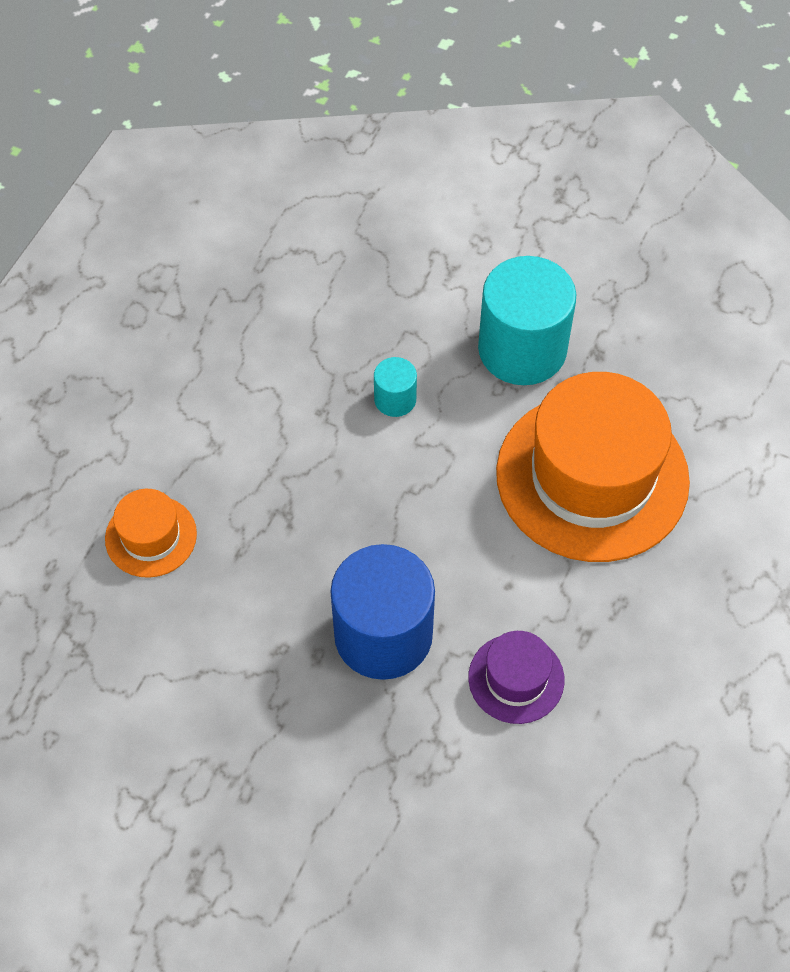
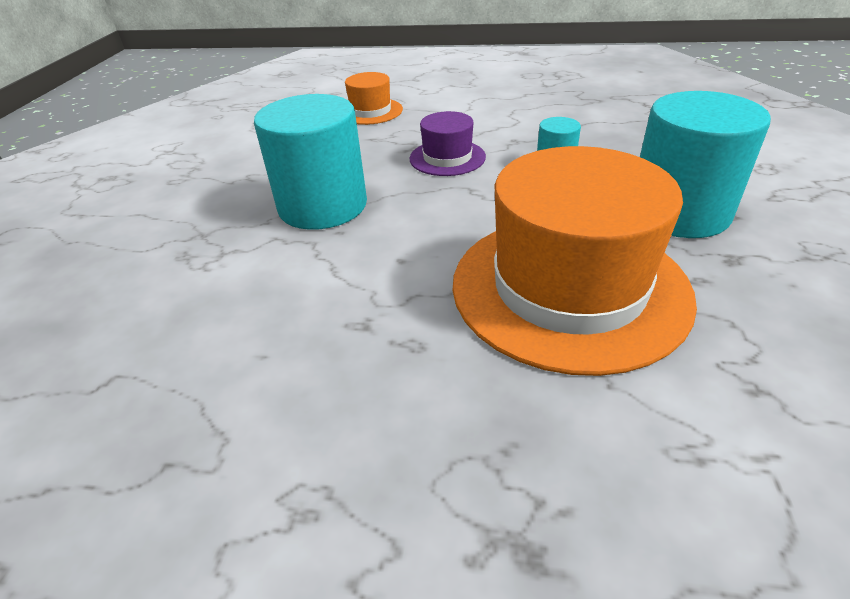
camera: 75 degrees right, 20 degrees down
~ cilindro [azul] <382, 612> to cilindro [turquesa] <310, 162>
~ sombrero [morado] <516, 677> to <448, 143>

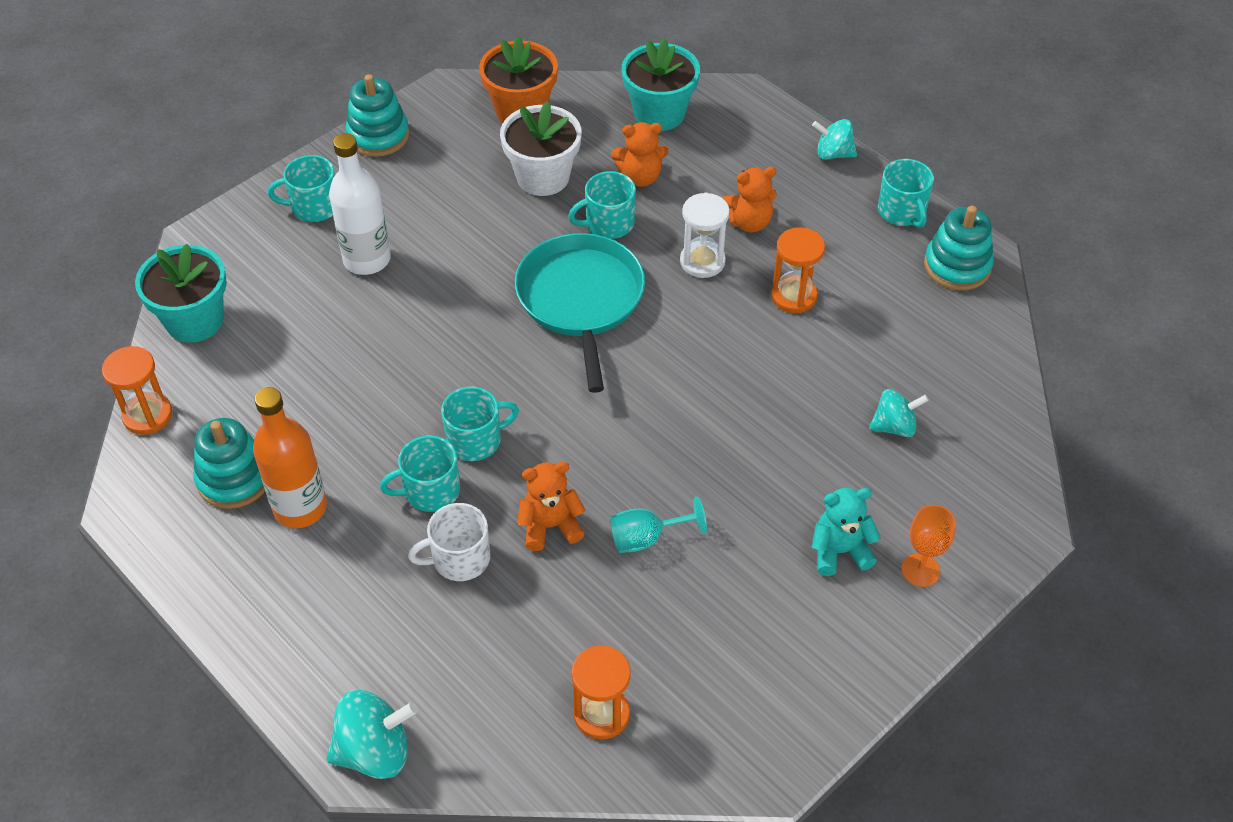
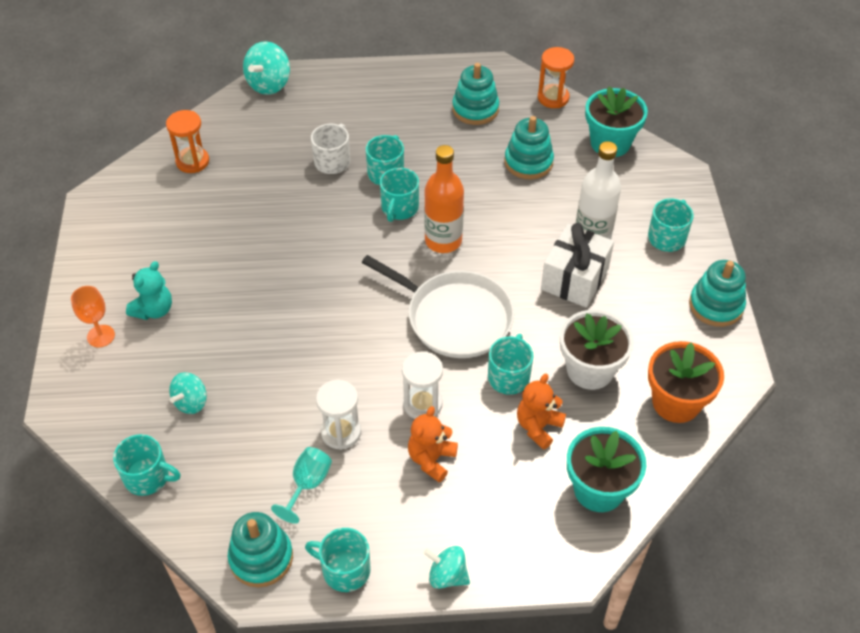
camera: 130 degrees right, 0 degrees up
~ peonza [turquesa] <834, 139> = <446, 567> 120 degrees counterclockwise
~ reloj de arena [naranja] <798, 270> to reloj de arena [blanco] <338, 415>
~ sartén [turquesa] <580, 313> to sartén [blanco] <438, 306>
~ botella [naranja] <290, 457> to <444, 199>
- osito [naranja] <551, 506>
~ copa [turquesa] <658, 525> to <301, 485>
+ juguete apilable [turquesa] <529, 147>
+ regalo [blanco] <577, 265>
+ taza [turquesa] <147, 465>

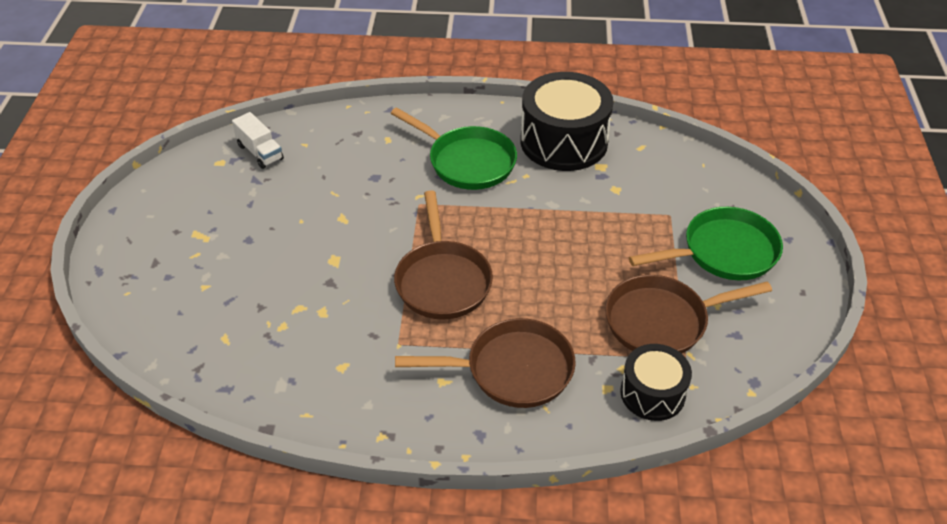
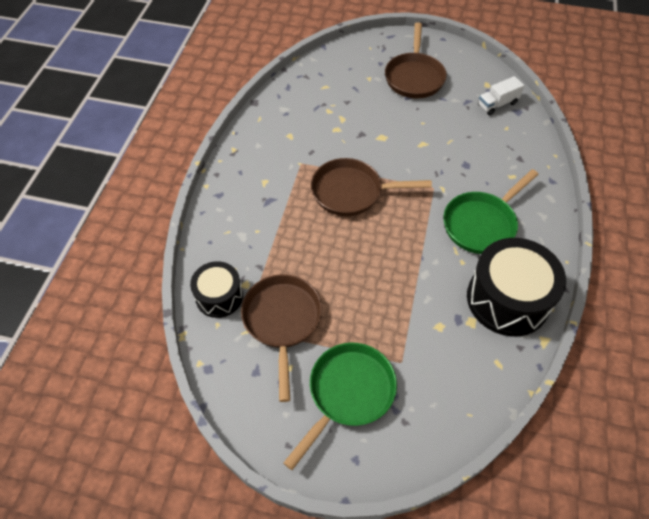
camera: 100 degrees right, 10 degrees up
~ sartén [verde] <706, 243> = <340, 406> 135 degrees counterclockwise
~ sartén [marrón] <485, 363> to <416, 60>

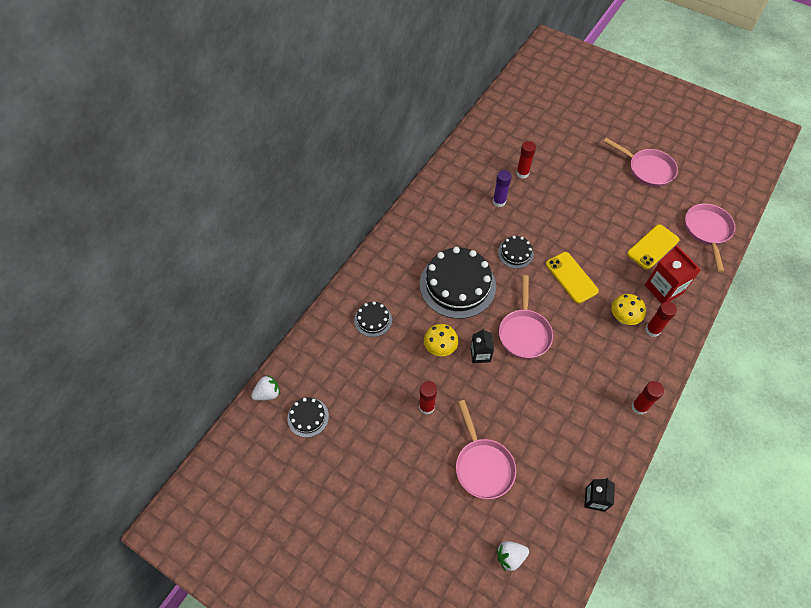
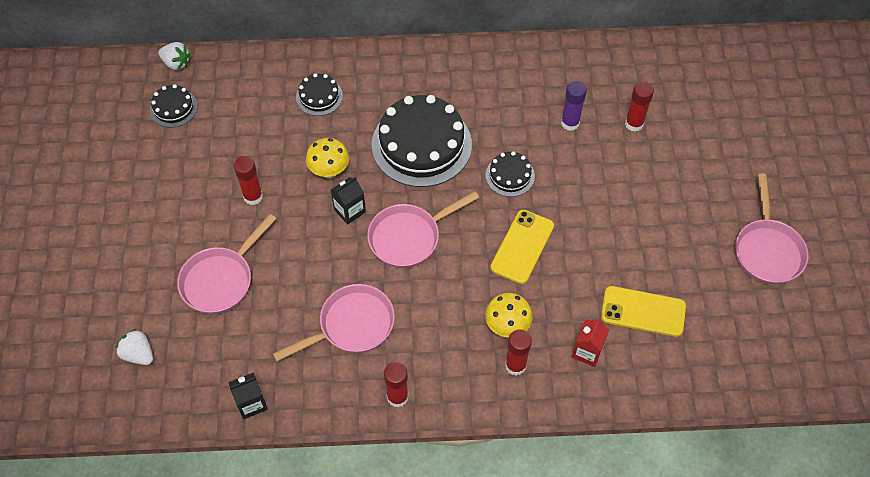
camera: 55 degrees right, 0 degrees up
~ sartén [rosa] <710, 238> to <334, 322>
~ cartón de leche [rojo] <673, 274> = <590, 342> x0.62

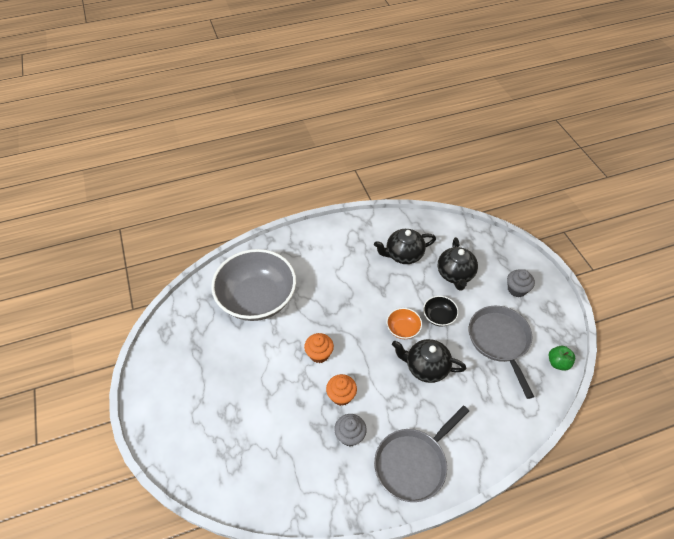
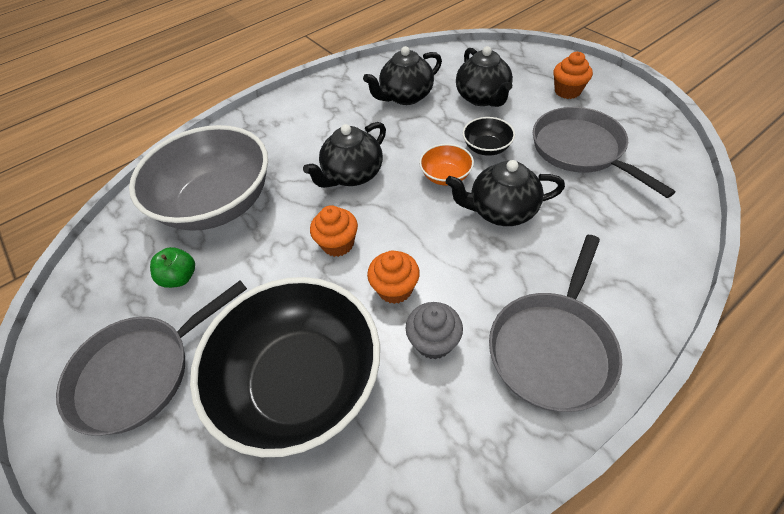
camera: 15 degrees left, 0 degrees up
~ magdalena [gris] <521, 283> to magdalena [naranja] <573, 75>
~ manzana [verde] <561, 358> to <172, 267>
+ tetera [negro] <344, 155>
+ cuenco [negro] <285, 367>
+ sartén [gris] <151, 358>

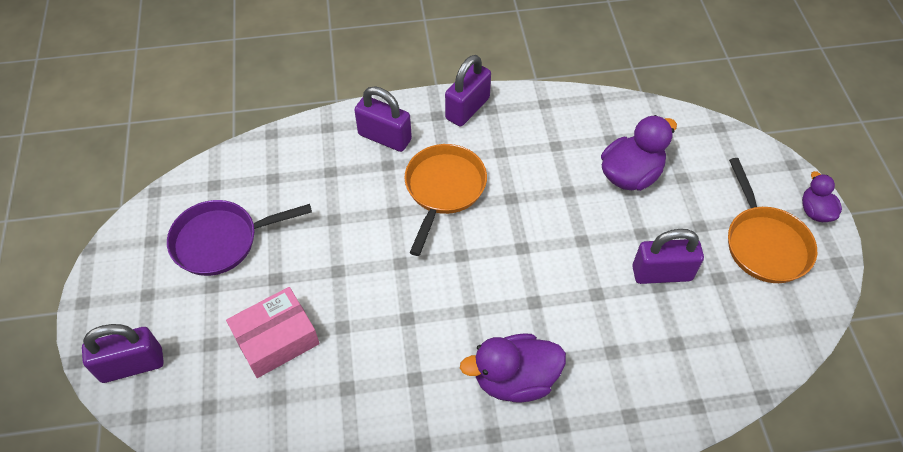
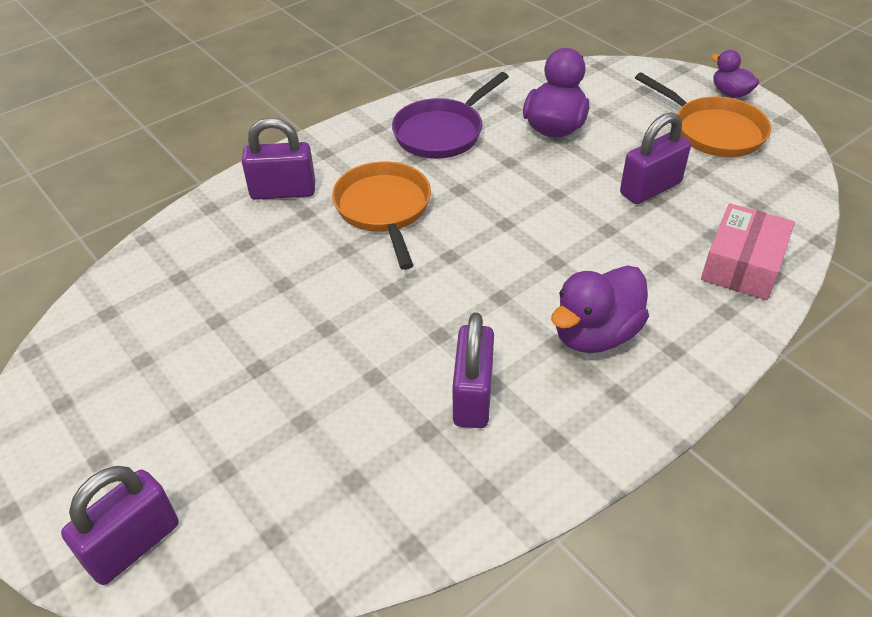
camera: 30 degrees left, 10 degrees down
~ candado [morado] <468, 91> to <473, 370>
~ sartén [morado] <239, 238> to <450, 115>
~ caja [rosa] <273, 332> to <748, 251>

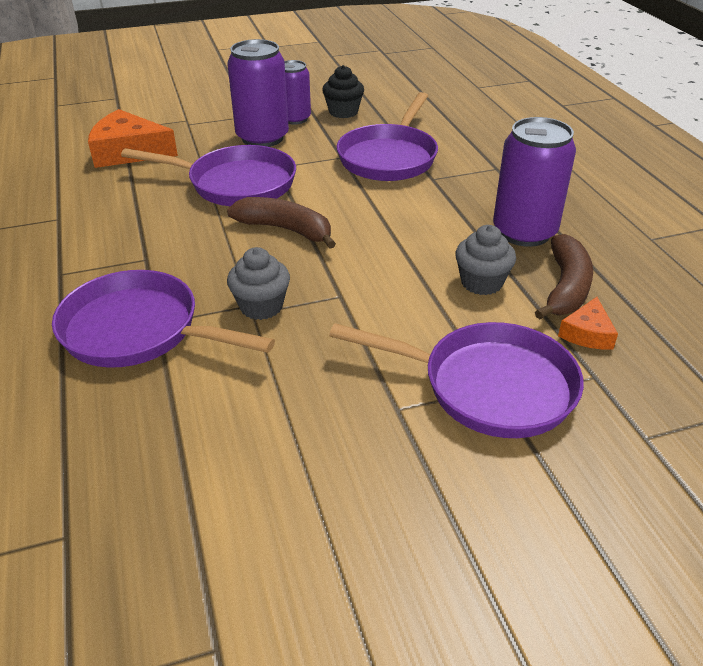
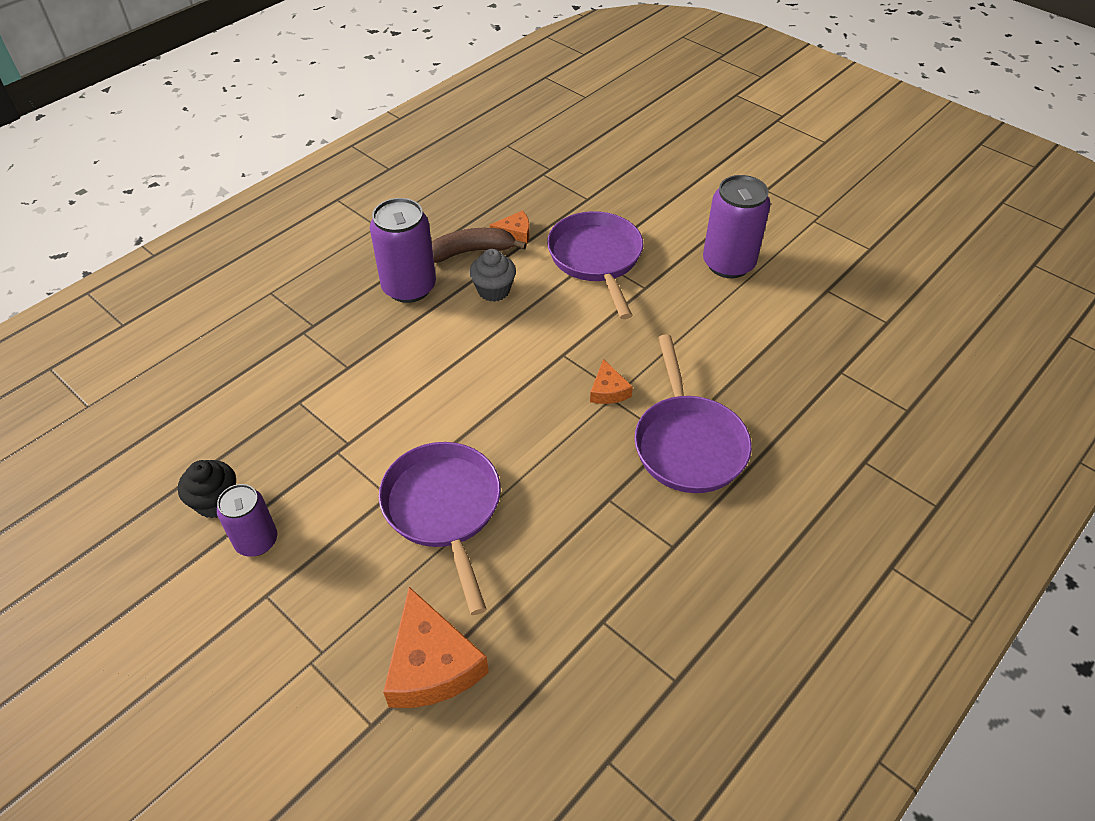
camera: 120 degrees left, 10 degrees up
~ lata [morado] <258, 93> to <737, 226>
- sartén [morado] <387, 136>
- plátano [marrón] <281, 223>
~ magdalena [gris] <258, 283> to queso [naranja] <611, 381>

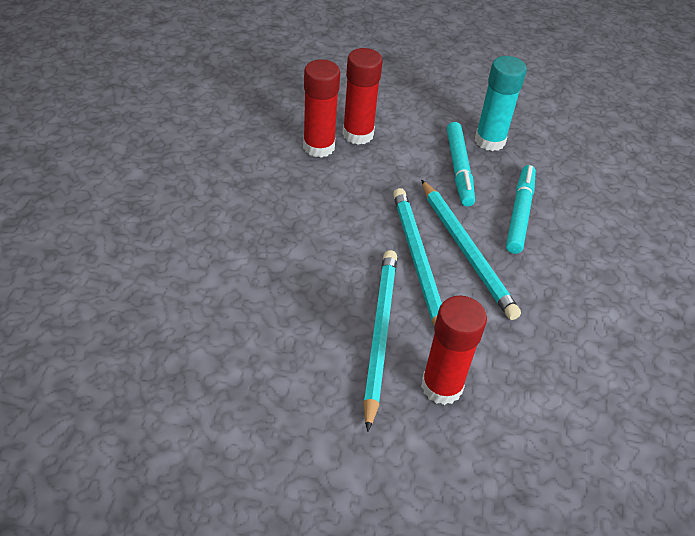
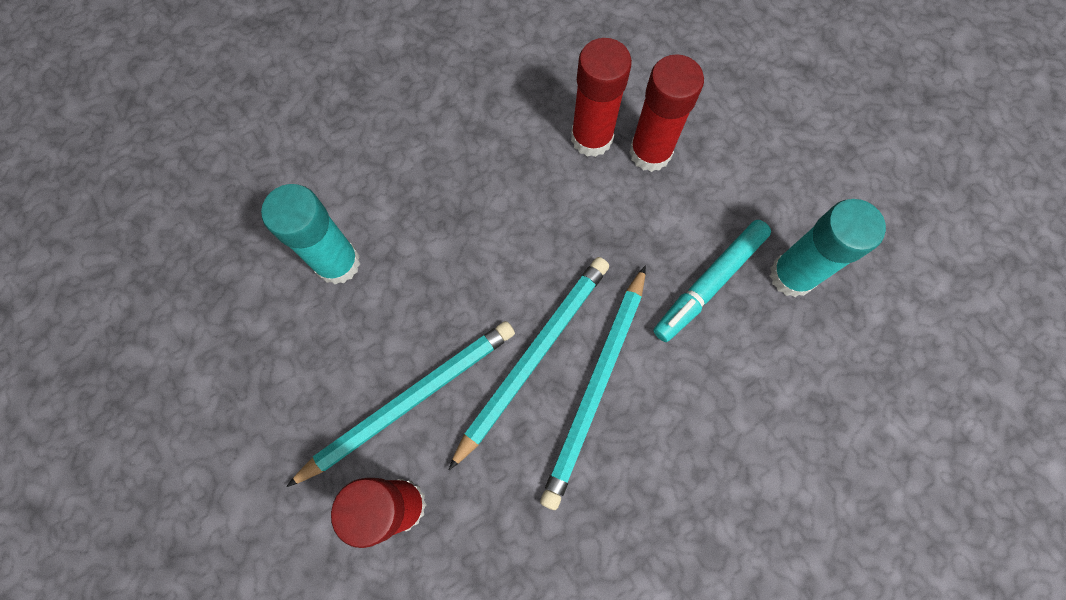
camera: 50 degrees right, 25 degrees up
- rotulador [turquesa] <521, 209>
+ barra de pegamento [turquesa] <310, 234>

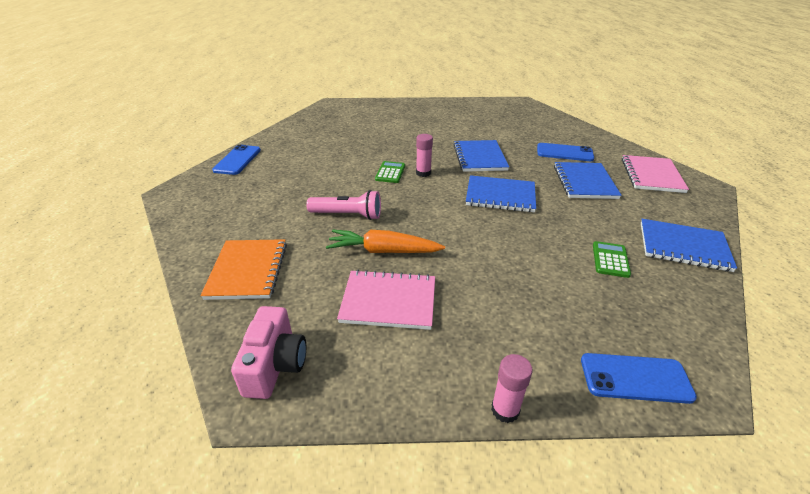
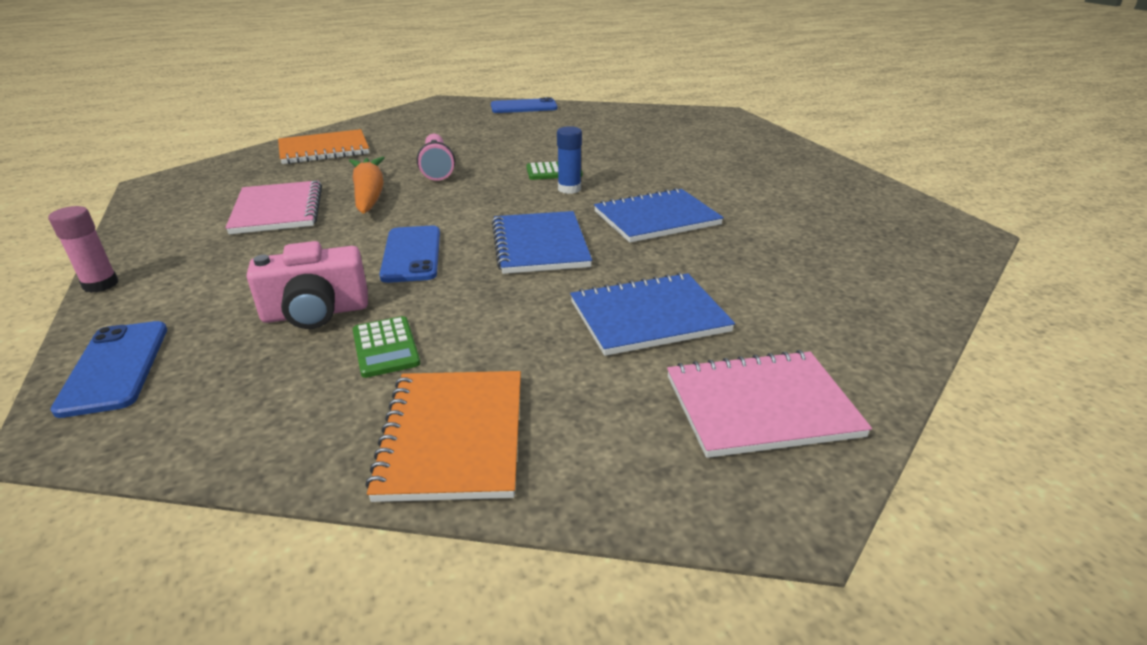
camera: 70 degrees right, 5 degrees down
~ barra de pegamento [rosa] <424, 155> to barra de pegamento [azul] <569, 160>
~ móvil [azul] <565, 152> to <409, 254>
~ cuaderno [azul] <689, 245> to cuaderno [naranja] <443, 436>
~ calculadora [verde] <612, 259> = <386, 347> 75 degrees clockwise
~ cámara [rosa] <268, 352> to <307, 285>

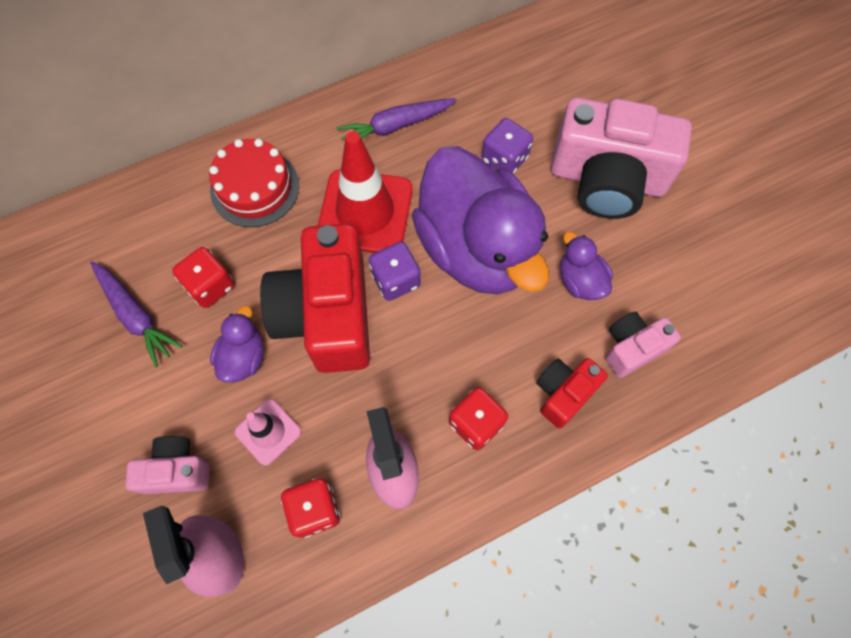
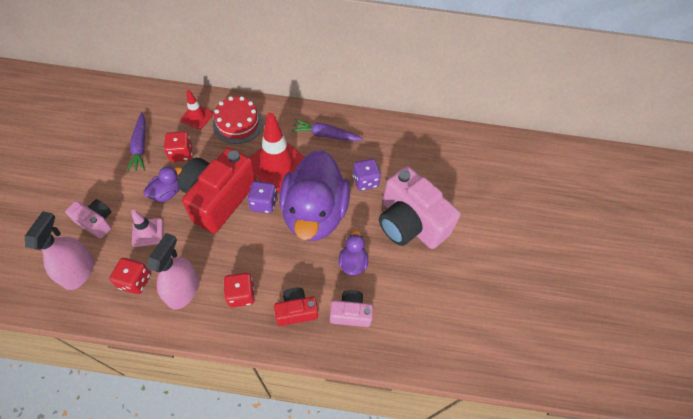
camera: 30 degrees right, 10 degrees down
+ cono de tráfico [rojo] <197, 109>

